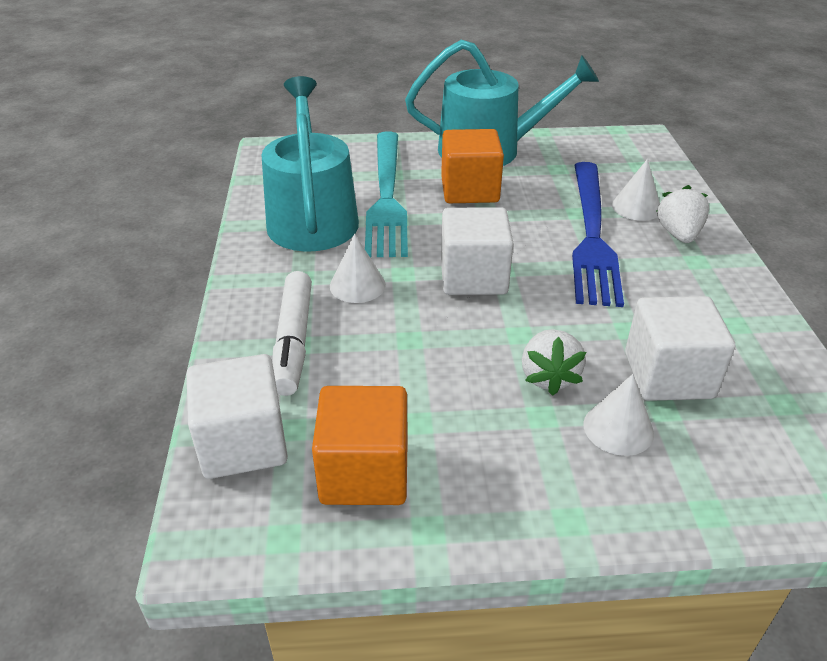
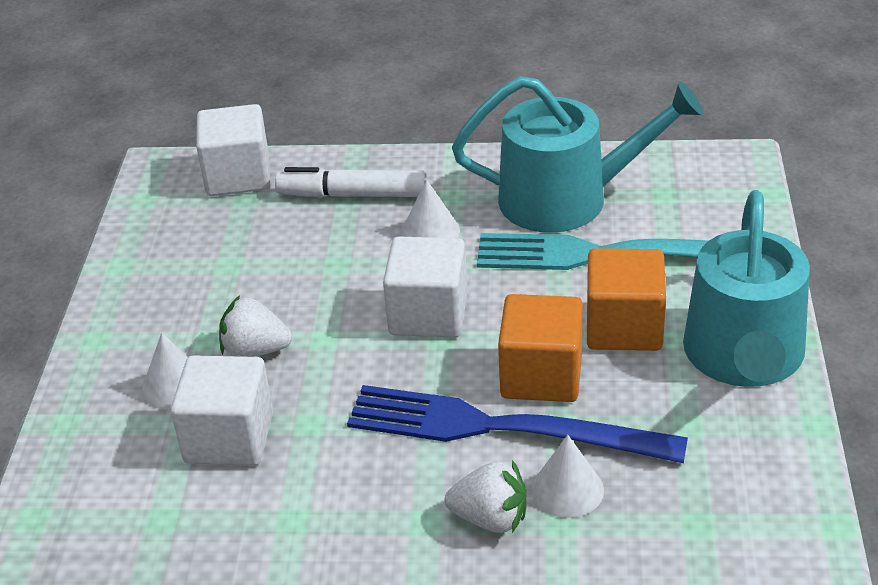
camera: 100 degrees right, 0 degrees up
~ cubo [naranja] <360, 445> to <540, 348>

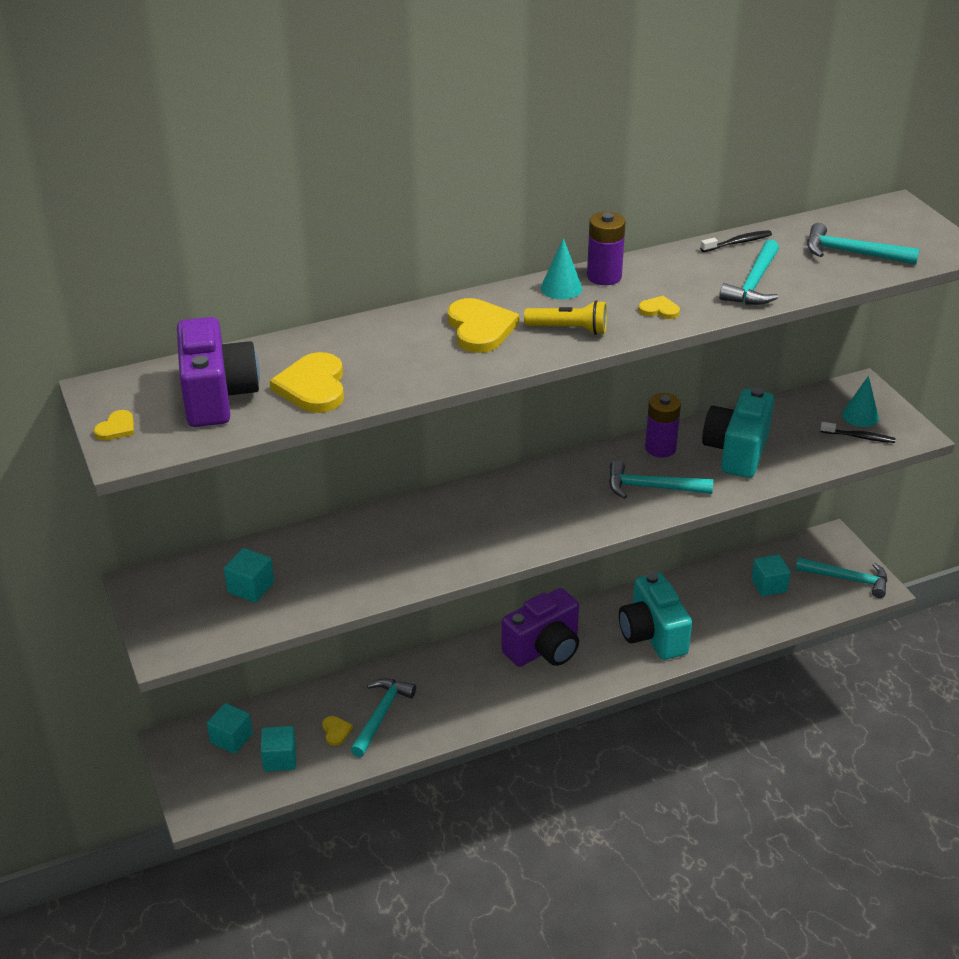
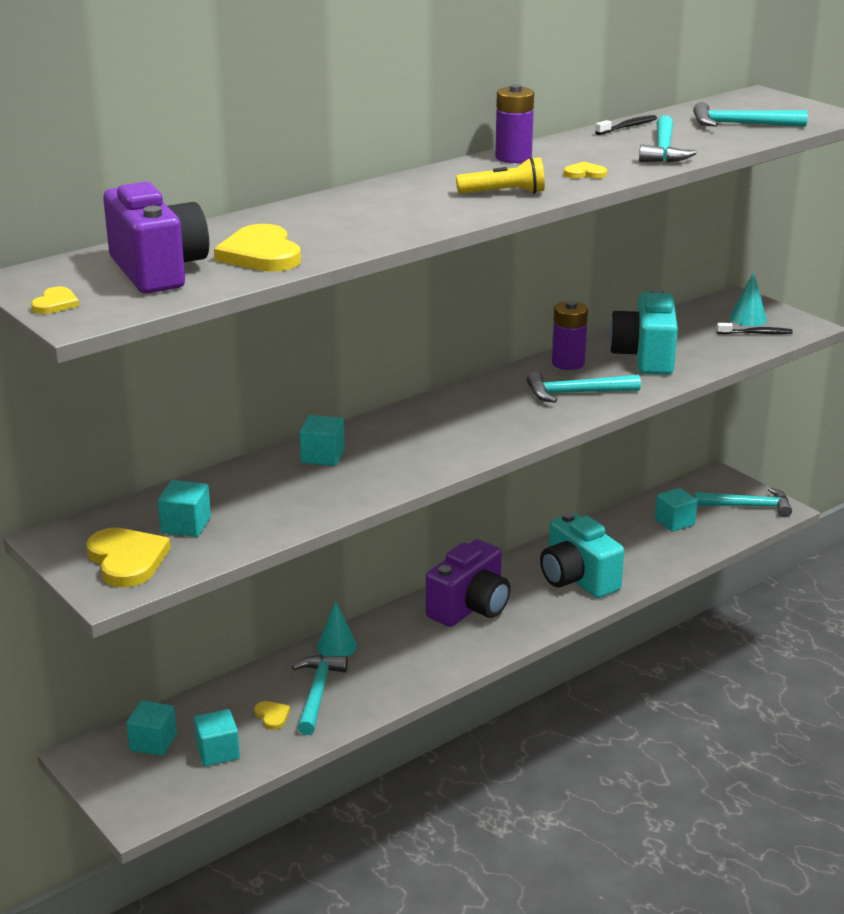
camera: 15 degrees left, 10 degrees down
~ cono [turquesa] <561, 269> to <337, 629>
~ corazón [amarillo] <483, 325> to <128, 557>
+ cubo [turquesa] <322, 440>

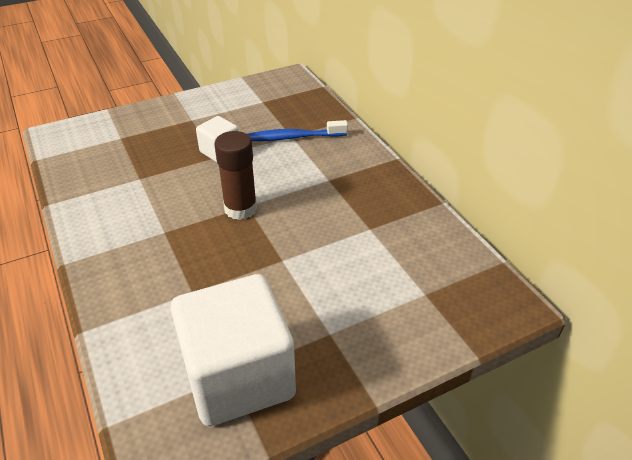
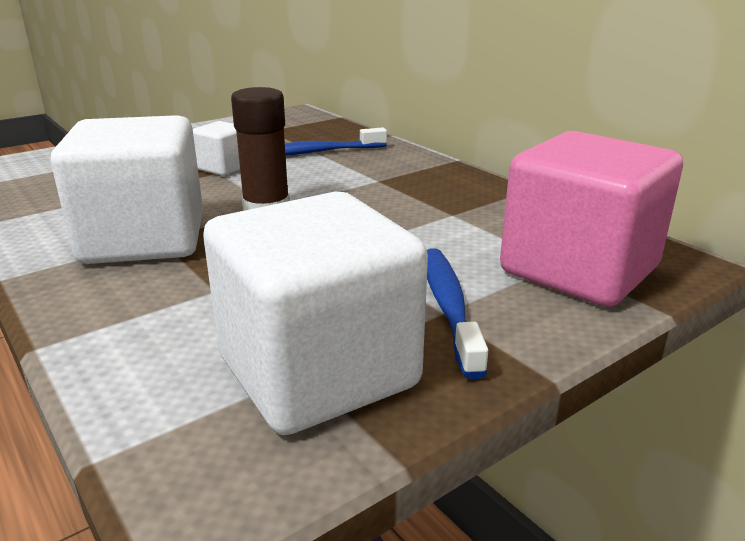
camera: 10 degrees left, 15 degrees down
+ cubo [blanco] <126, 189>
+ cubo [rosa] <591, 219>
+ cepillo de dientes [azul] <457, 313>

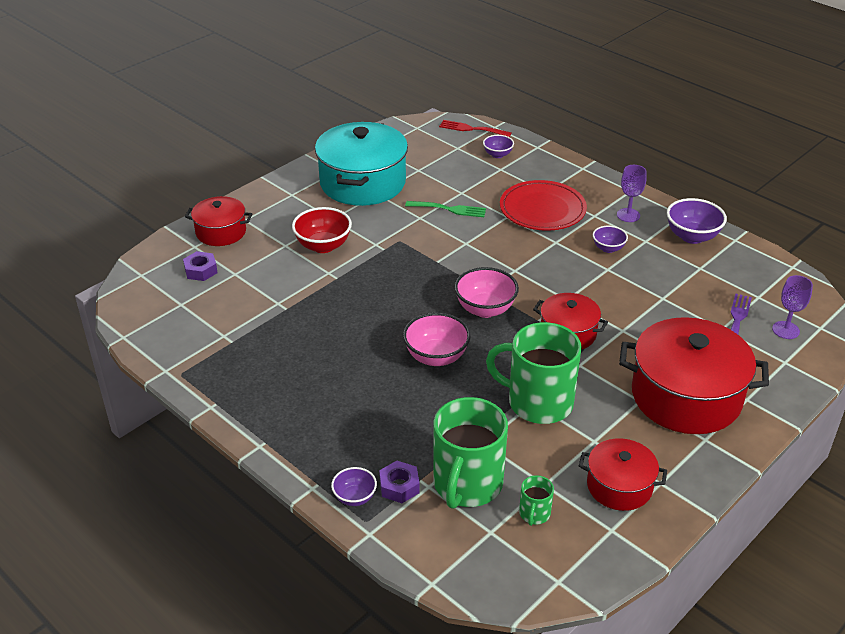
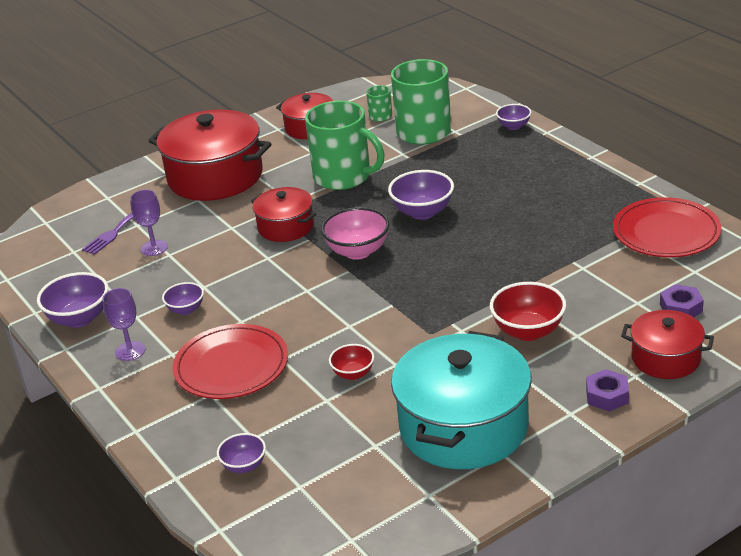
camera: 165 degrees left, 5 degrees down
- tenedor [rojo] <475, 128>
~ tenedor [verde] <445, 209> to cuenco [rojo] <351, 362>
~ copa [morado] <792, 307> to <149, 222>
~ cuenco [rosa] <437, 339> to cuenco [morado] <421, 195>
~ tuerca [morado] <399, 482> to <607, 390>
+ plato [rojo] <667, 227>

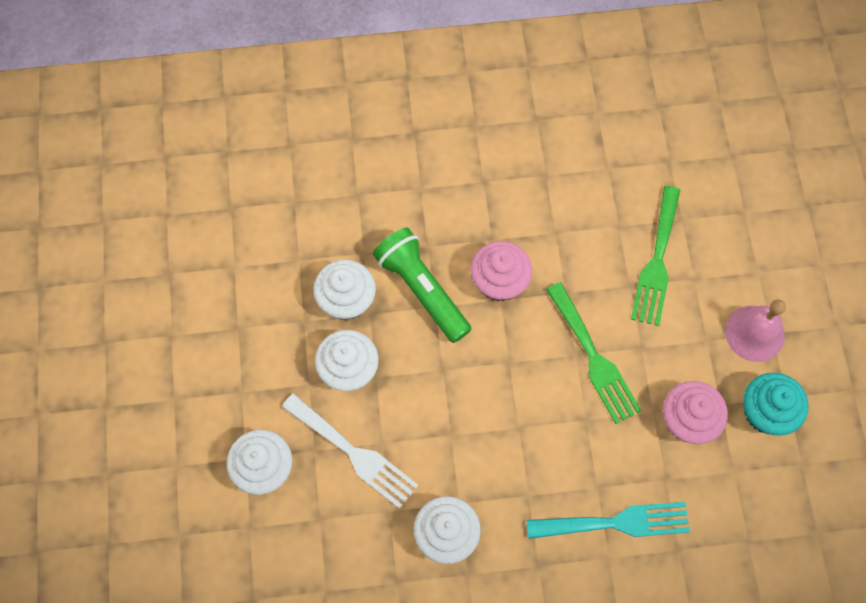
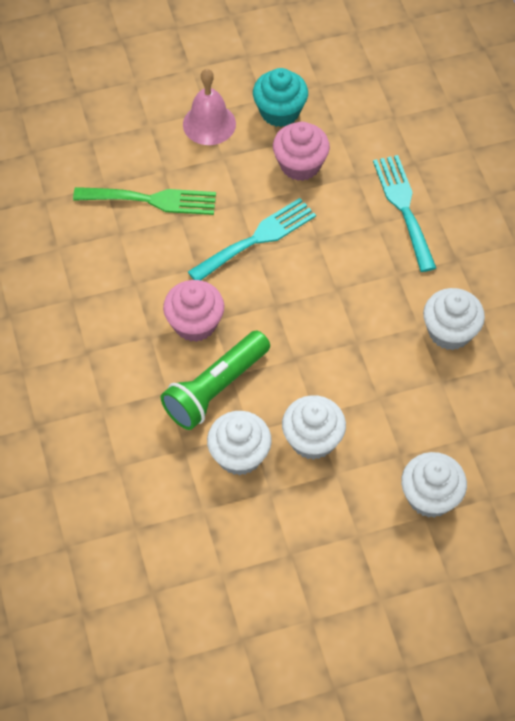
camera: 100 degrees left, 10 degrees down
~ tenedor [verde] <594, 353> to tenedor [turquesa] <252, 239>
- tenedor [blanco] <350, 451>

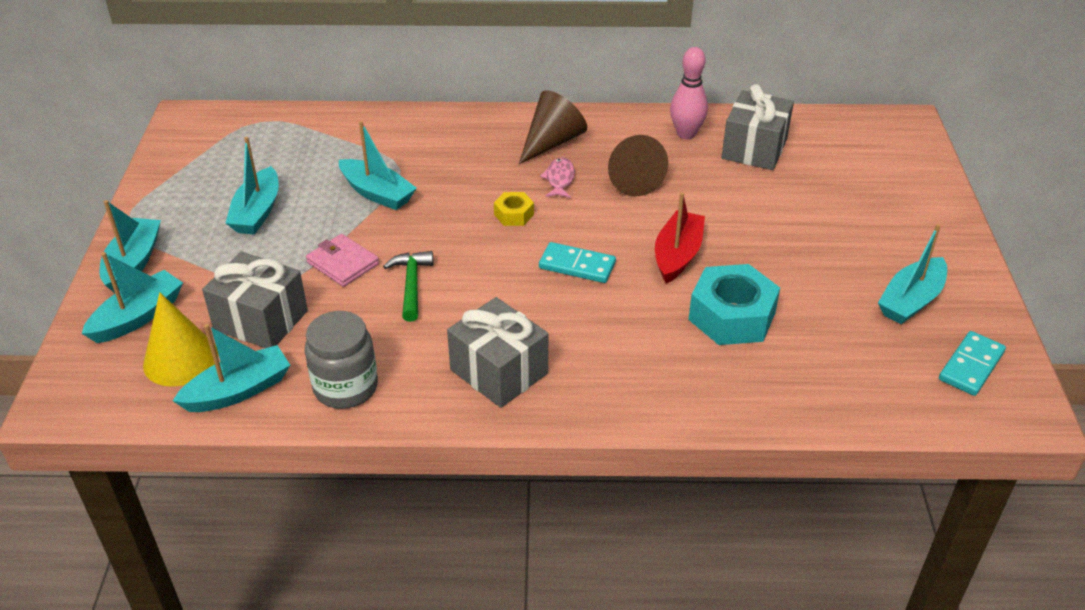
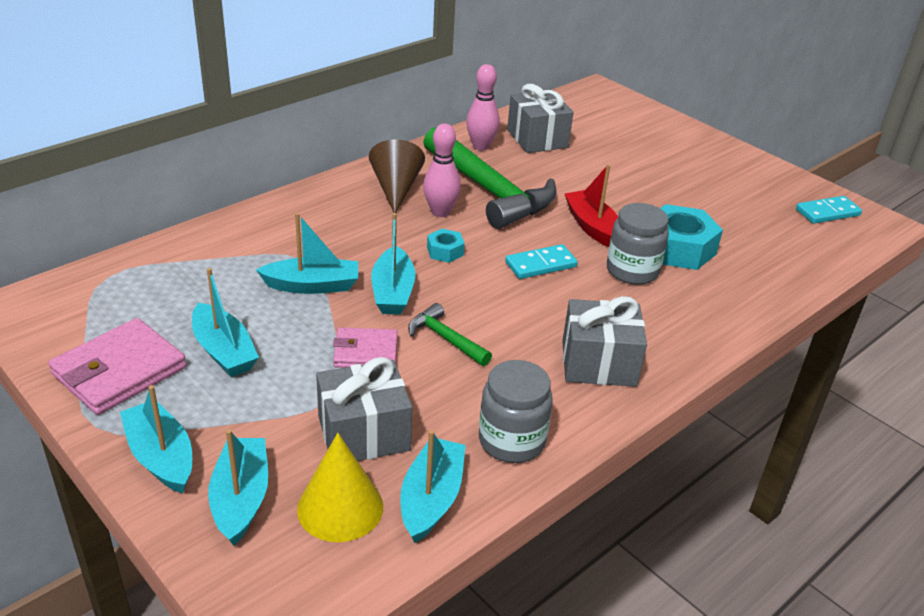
camera: 45 degrees left, 5 degrees down
~ cono [marrón] <638, 166> to martillo [verde] <490, 178>
~ pez [rosa] <557, 177> to bolo [rosa] <442, 170>
~ tuerca [amarillo] <514, 209> to tuerca [turquesa] <446, 246>
~ barco [turquesa] <912, 274> to <393, 264>
~ ficha de dominó [turquesa] <972, 363> = <829, 210> 75 degrees clockwise
+ tarro [gris] <638, 244>
+ cartera [rosa] <117, 366>

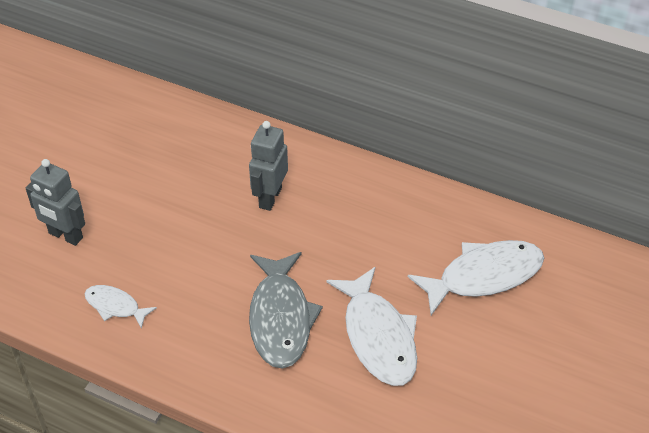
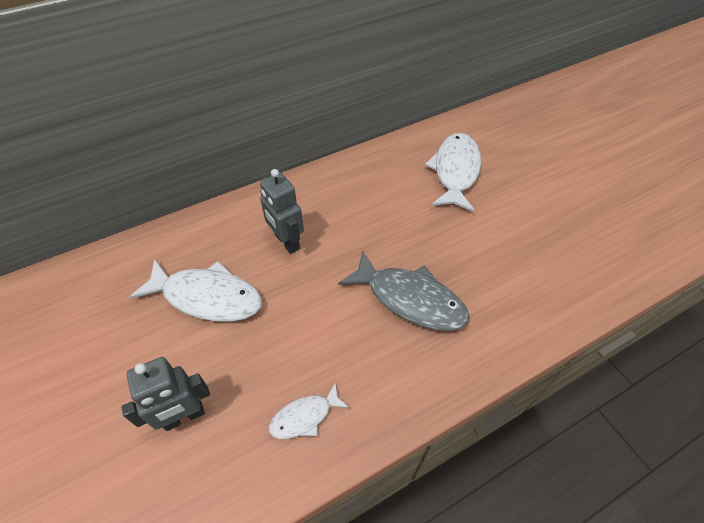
camera: 55 degrees left, 5 degrees up
~ pez [blanco] <371, 326> to <196, 290>

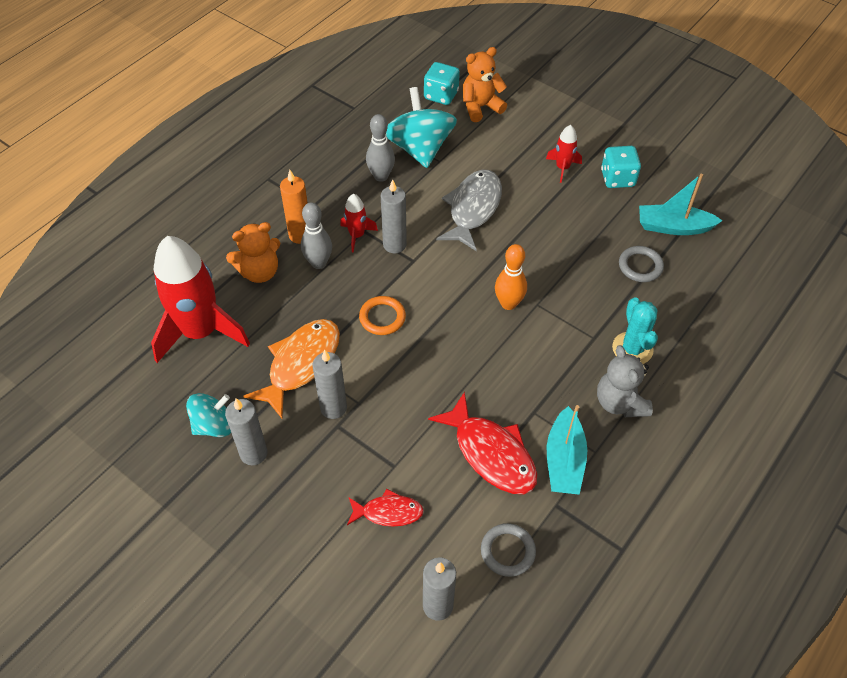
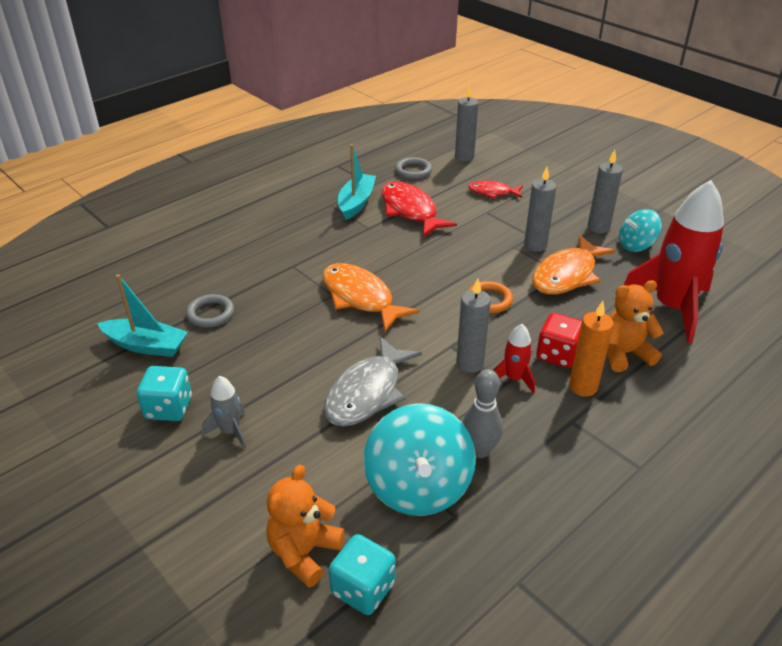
camera: 170 degrees left, 15 degrees down
~ osito [naranja] <485, 84> = <305, 526> 135 degrees clockwise
~ cohete [rojo] <564, 154> to cohete [gris] <224, 412>
~ bolo [gris] <316, 235> to dado [rojo] <559, 340>
~ bolo [naranja] <511, 277> to pez [naranja] <371, 297>
- cactus [turquesa] <635, 330>
- osito [gris] <625, 381>

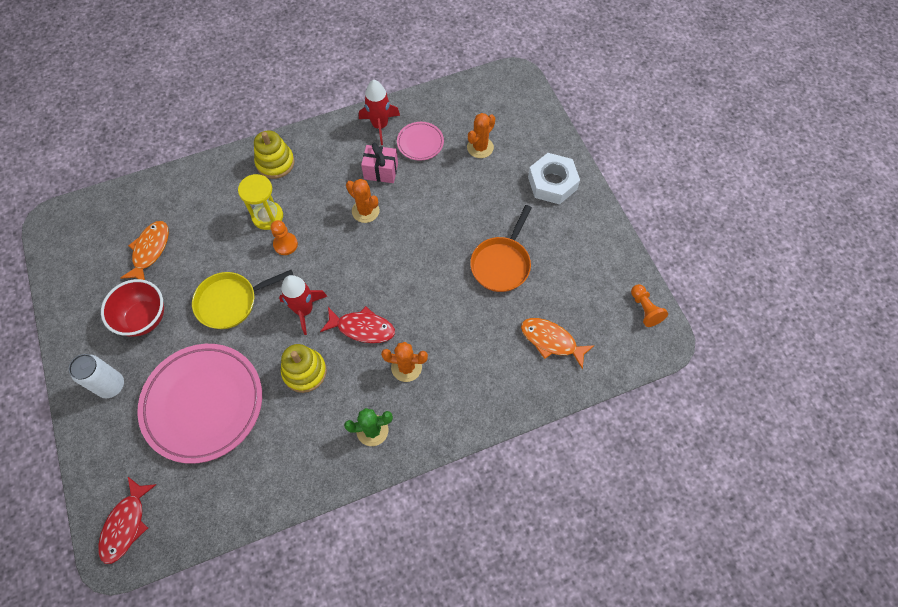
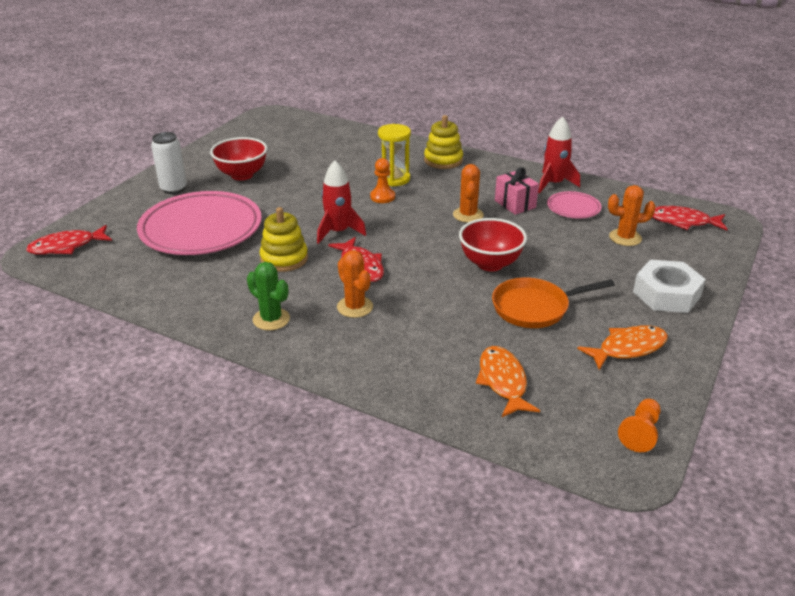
camera: 50 degrees right, 30 degrees down
~ pez [naranja] <145, 250> to <622, 347>
- sartén [amarillo] <242, 299>
+ pez [rojo] <689, 218>
+ cuenco [rojo] <493, 244>

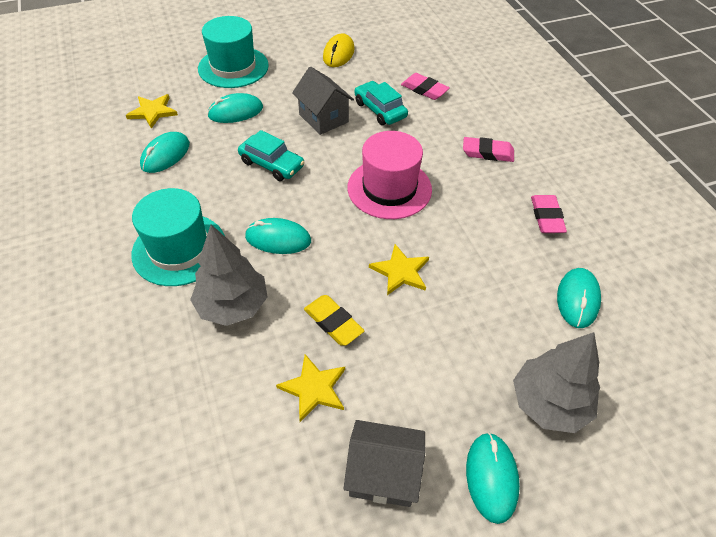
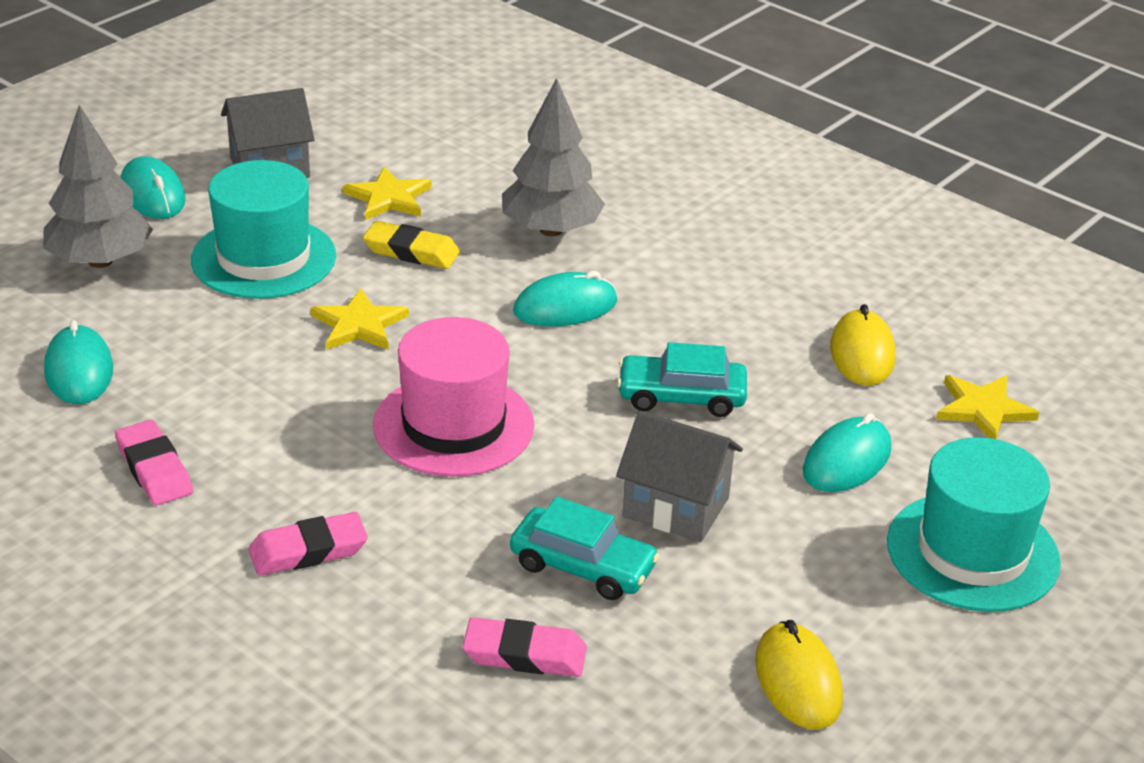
camera: 150 degrees right, 15 degrees down
~ ratón [turquesa] <165, 152> to ratón [amarillo] <863, 345>
~ sombrero [turquesa] <178, 237> to <263, 229>

